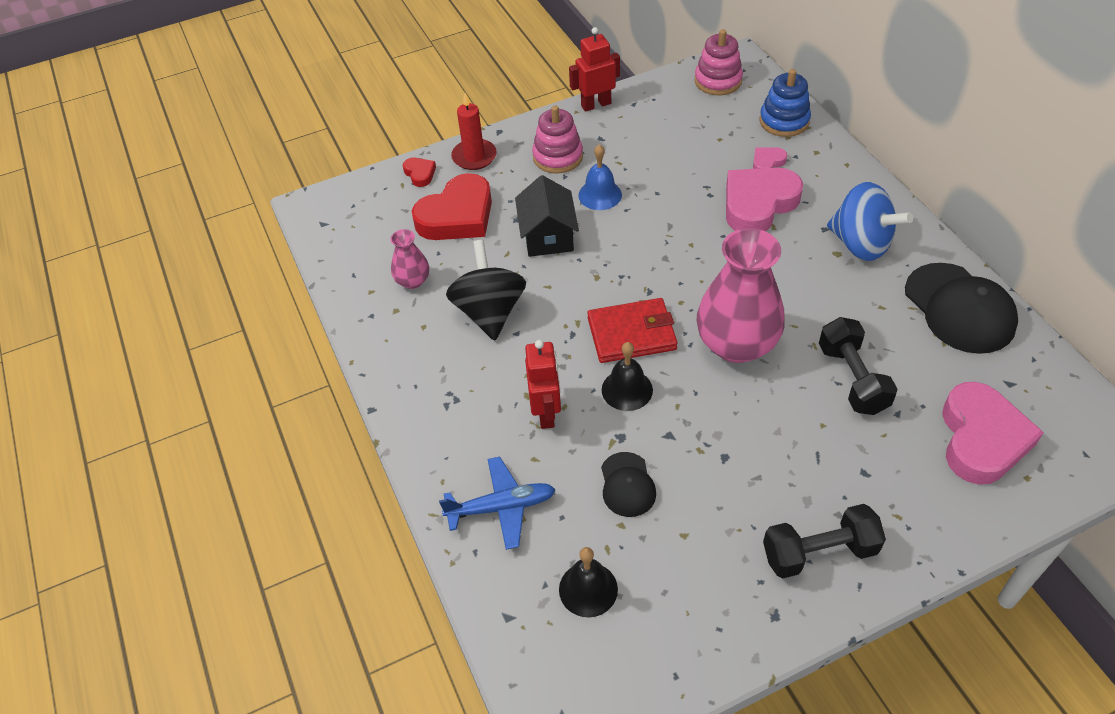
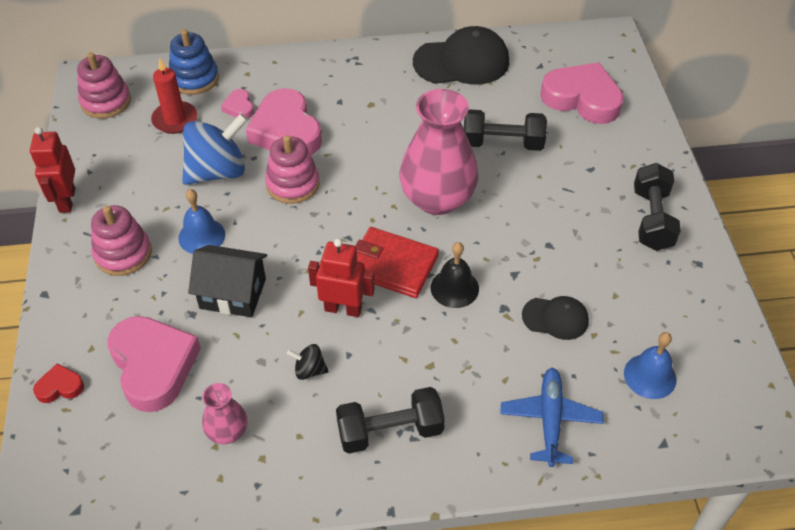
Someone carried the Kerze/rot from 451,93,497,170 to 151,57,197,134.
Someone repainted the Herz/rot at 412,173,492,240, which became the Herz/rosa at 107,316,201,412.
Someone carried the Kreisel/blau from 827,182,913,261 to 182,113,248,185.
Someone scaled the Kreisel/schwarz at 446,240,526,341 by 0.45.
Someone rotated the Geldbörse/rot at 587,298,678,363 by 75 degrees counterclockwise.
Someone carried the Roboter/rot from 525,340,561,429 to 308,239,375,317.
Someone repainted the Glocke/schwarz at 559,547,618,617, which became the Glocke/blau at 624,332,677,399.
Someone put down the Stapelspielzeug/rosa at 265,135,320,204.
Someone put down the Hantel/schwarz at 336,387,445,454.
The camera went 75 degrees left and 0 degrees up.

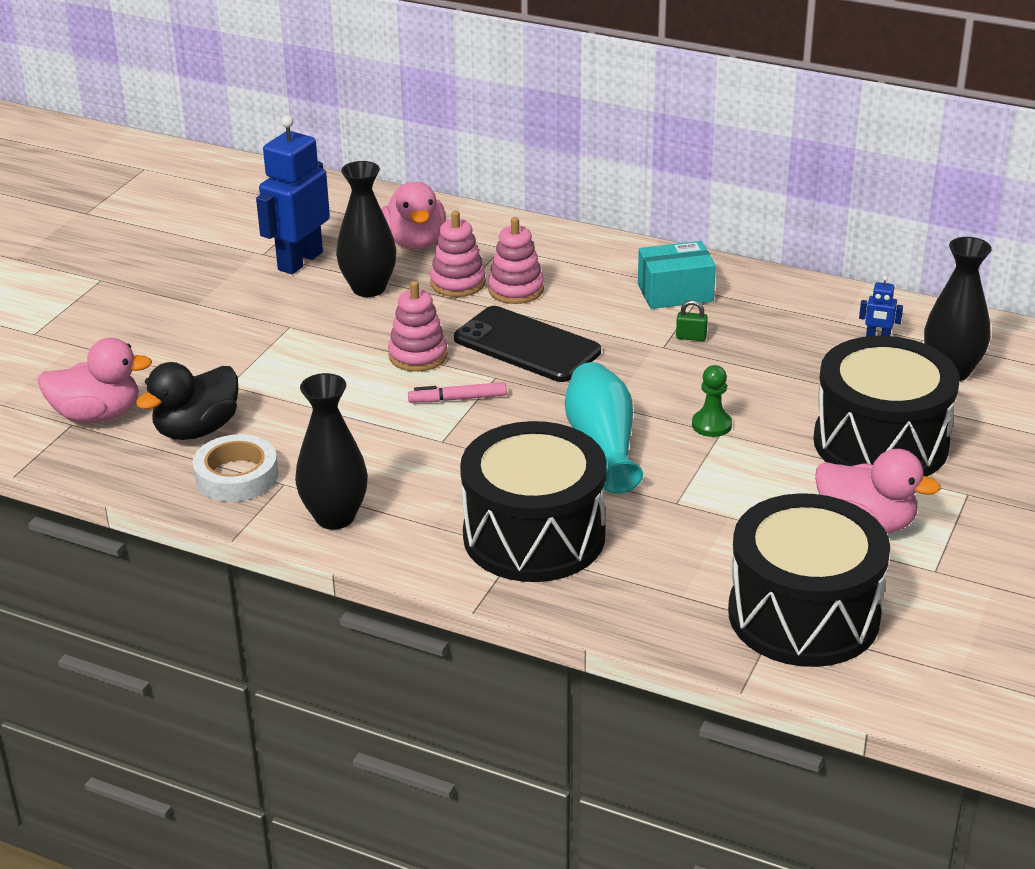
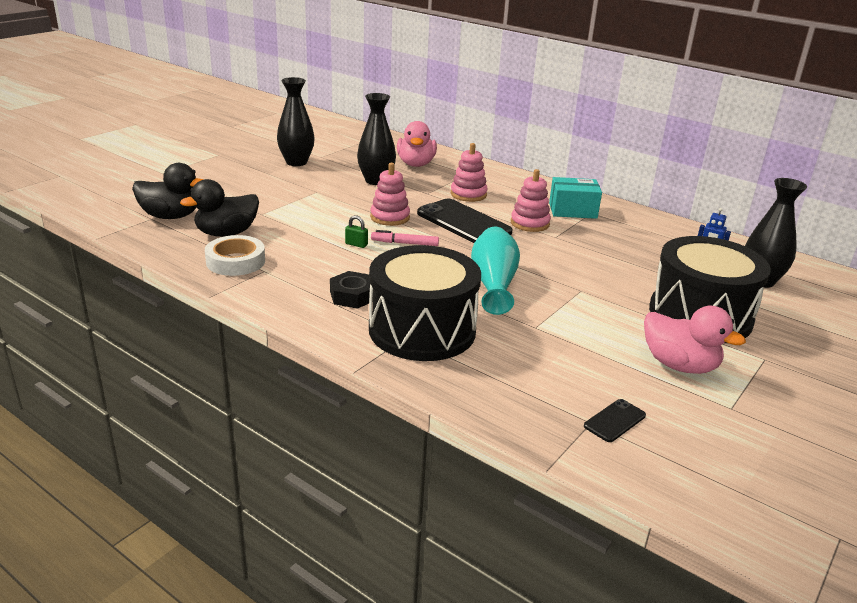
Someone took away the Roboter/blau at 256,116,330,274.
Someone carried the Stapelspielzeug/rosa from 430,211,486,297 to 511,169,551,232.
Someone carried the Vorhängeschloss/grün from 676,300,708,341 to 345,215,368,248.
Someone repainted the Ente/rosa at 38,338,152,423, which became the Ente/schwarz at 132,163,203,219.
Someone took away the Bauer/grün at 692,365,732,437.
Someone carried the Vase/schwarz from 295,373,368,530 to 277,77,315,166.
Someone swapped the Trommel/schwarz at 728,493,890,667 for the Handy/schwarz at 584,399,646,442.
Someone put down the Sechskantmutter/schwarz at 330,271,373,309.
The camera went 10 degrees right and 5 degrees down.

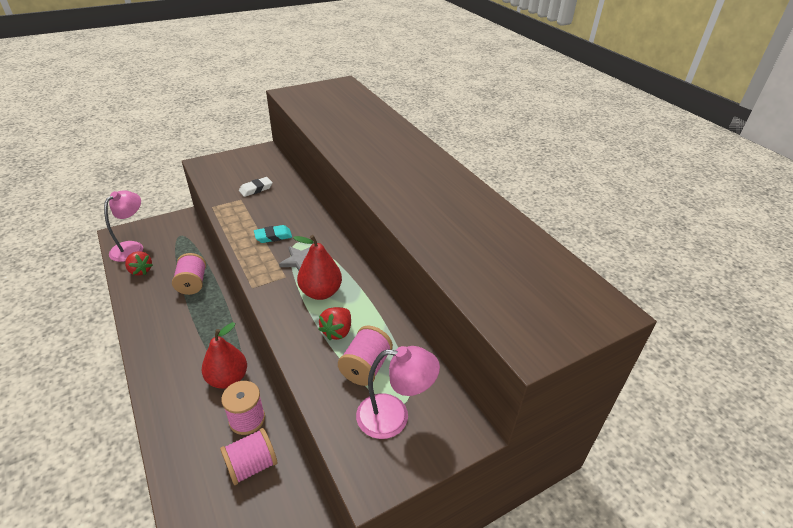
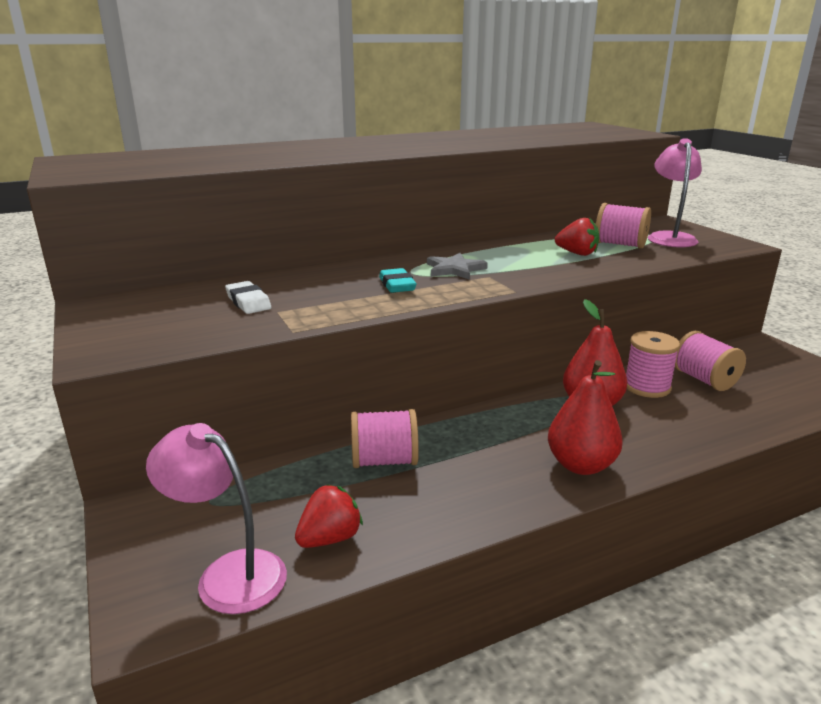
Someone carried the Birne/rot from 293,235,342,300 to 548,360,623,475.
The camera went 85 degrees left and 15 degrees down.

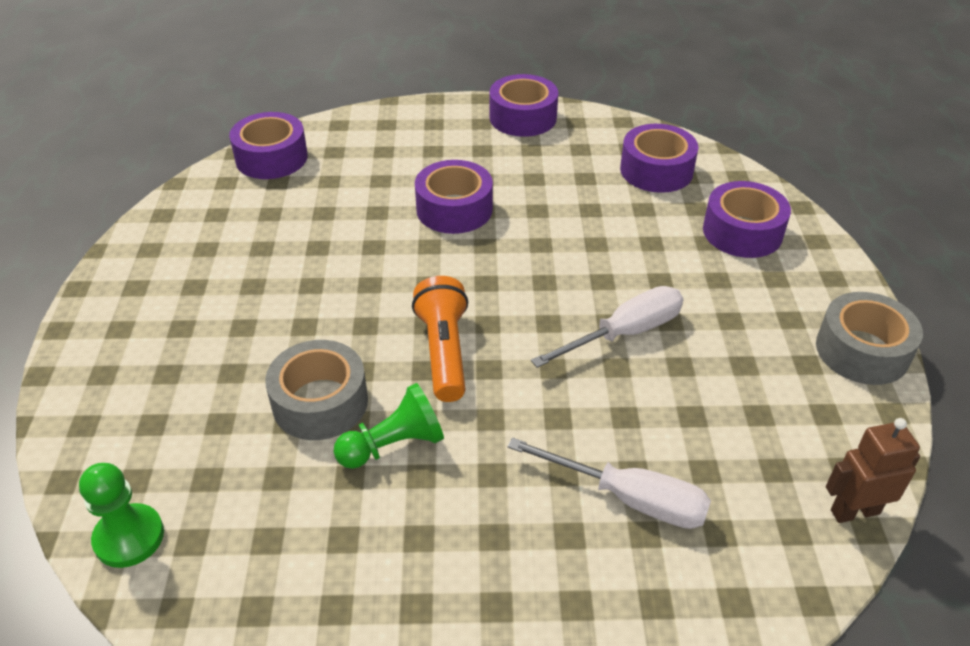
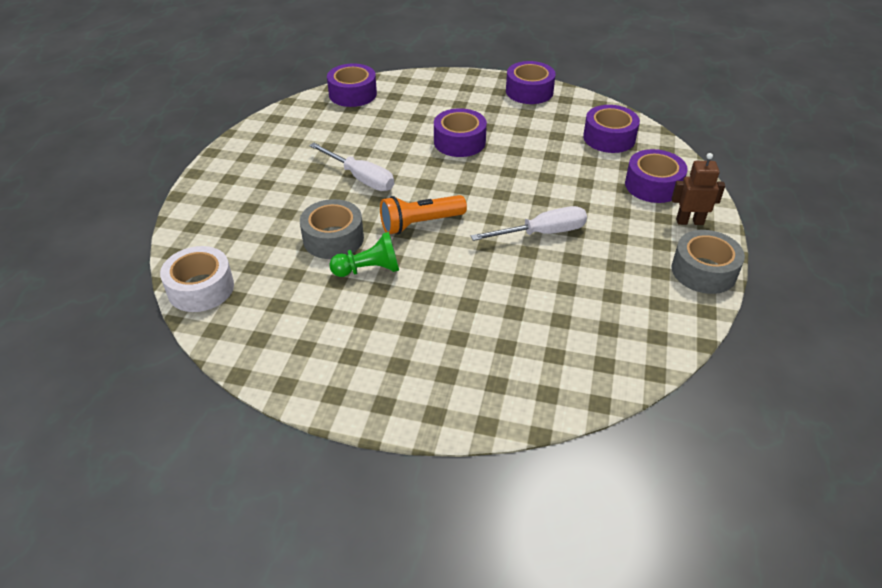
Someone rotated the Taschenlampe/orange at 412,276,468,402 by 120 degrees counterclockwise.
Someone carried the Roboter/braun from 826,418,920,523 to 671,153,725,225.
Someone carried the Schraubenzieher/weiß from 507,438,711,529 to 309,143,394,191.
Someone swapped the Bauer/grün at 79,463,164,568 for the Klebeband/weiß at 160,246,234,312.
The camera went 15 degrees right and 0 degrees up.

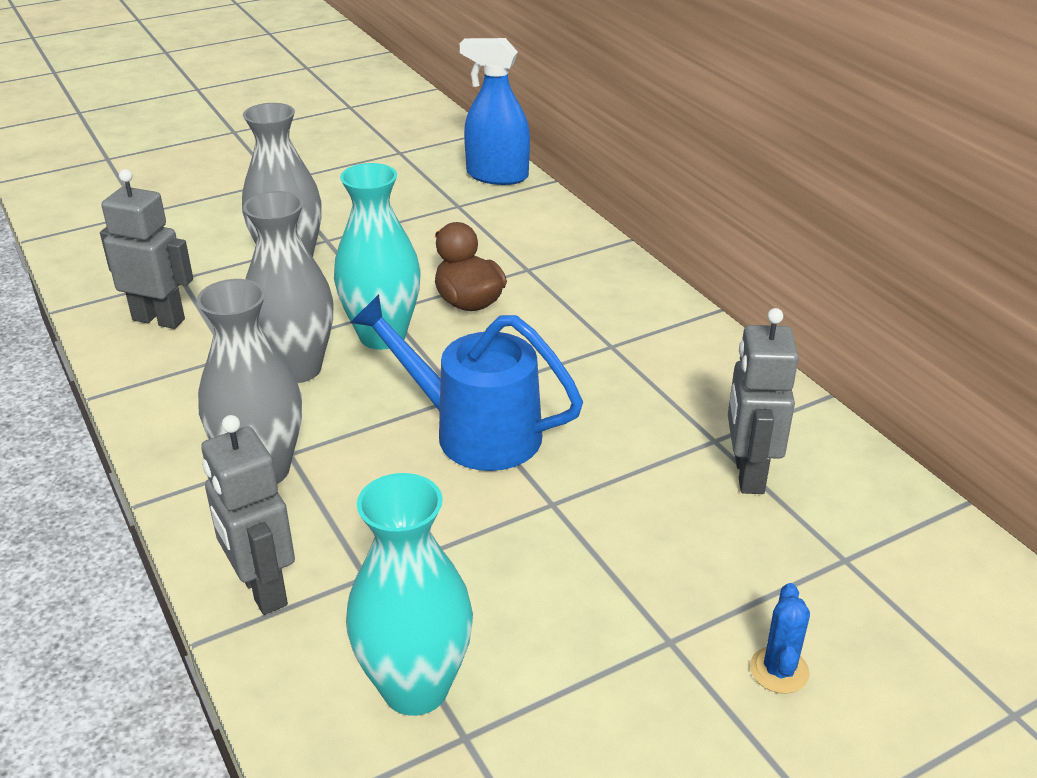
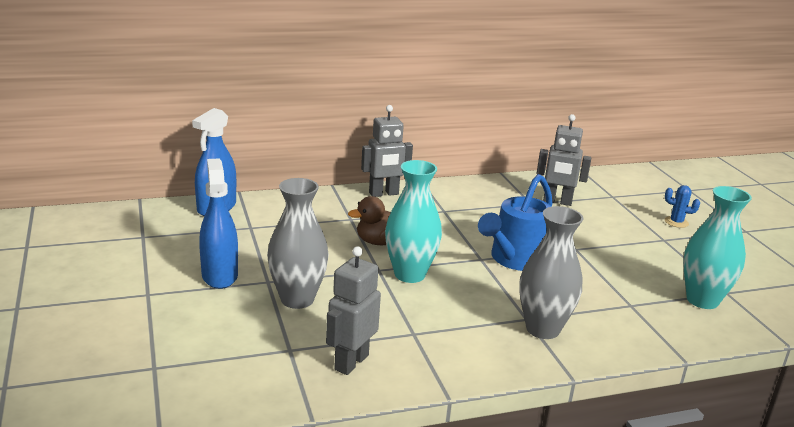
Someone took away the Vase/grau at 243,191,334,383.
Someone carried the Roboter/grau from 201,415,295,615 to 361,105,413,197.
Someone put down the Sprühflasche/blau at 199,158,238,289.
The camera went 80 degrees left and 10 degrees down.

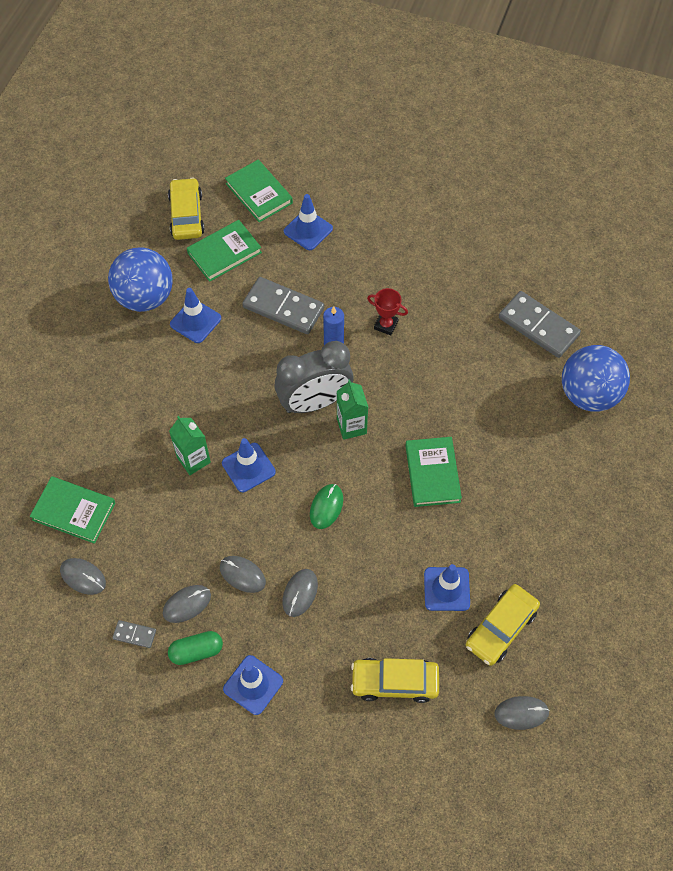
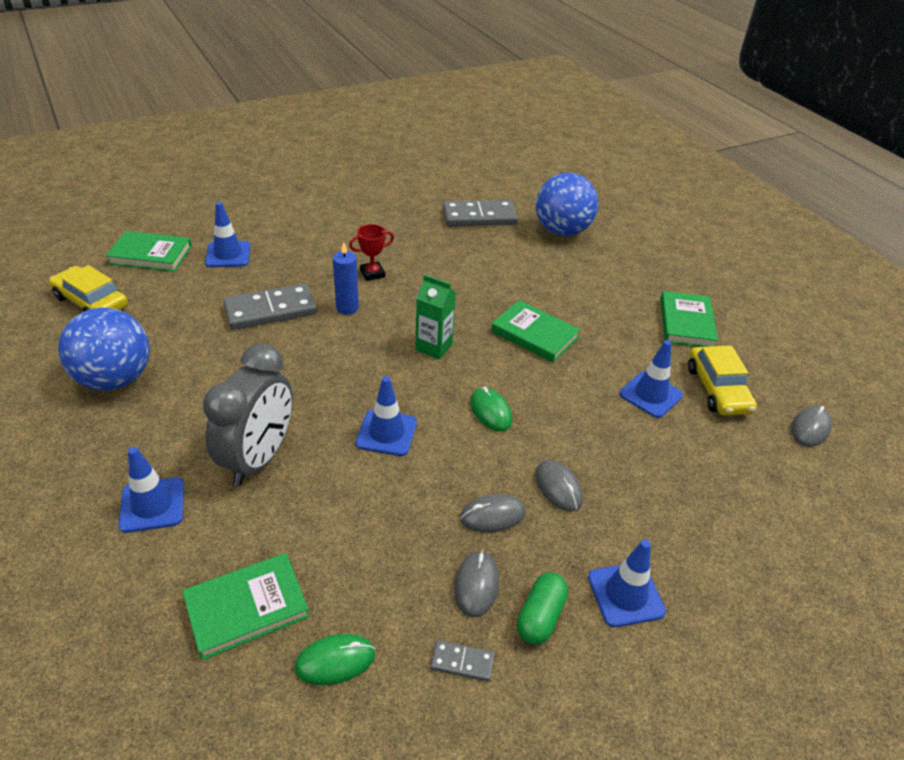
Someone carried the Buch/grün from 187,220,262,282 to 660,291,718,347.
Someone carried the Leitkegel/blau from 170,288,221,343 to 118,447,184,533.
Someone carried the Wecker/grau from 274,341,354,413 to 203,343,293,486.
Someone took away the Getränkekarton/grün at 169,416,211,475.
Someone repainted the Computermaus/grau at 60,558,106,595, which became the Computermaus/grün at 294,634,375,685.
Someone rotated the Dominostein/grau at 113,620,156,648 by 45 degrees clockwise.
Someone took away the Auto/gelb at 351,658,439,703.
The camera went 50 degrees left and 20 degrees down.

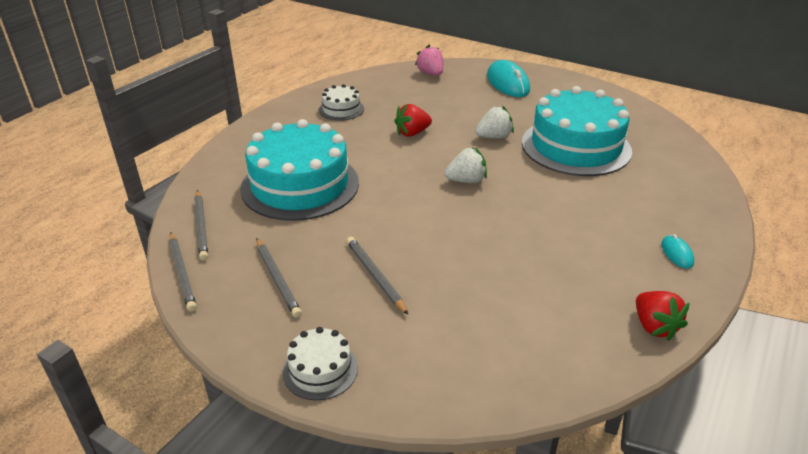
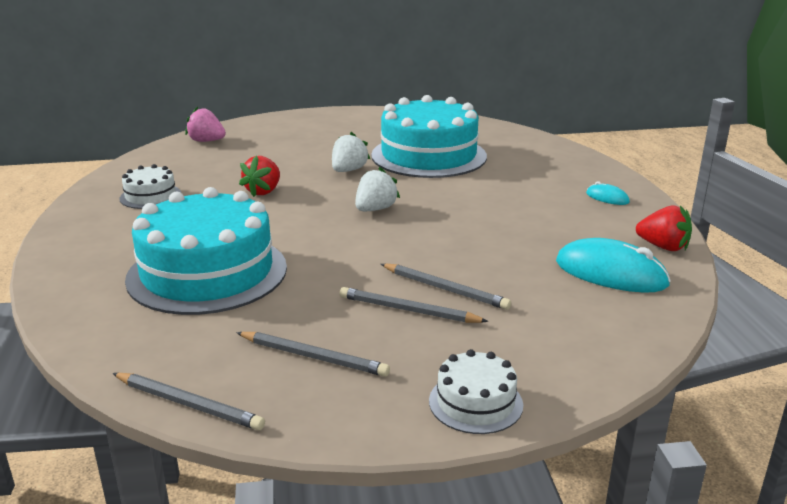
Someone carried the Computermaus/türkis from 487,60,530,97 to 556,238,671,293.
Someone carried the Bleistift/grau from 194,190,208,261 to 381,264,511,310.
The camera went 40 degrees left and 10 degrees down.

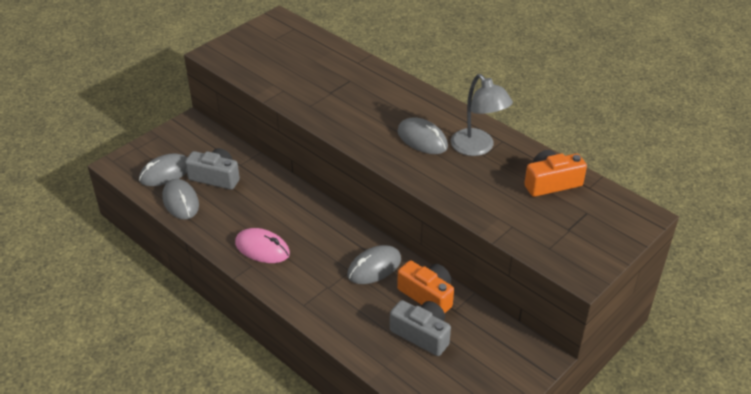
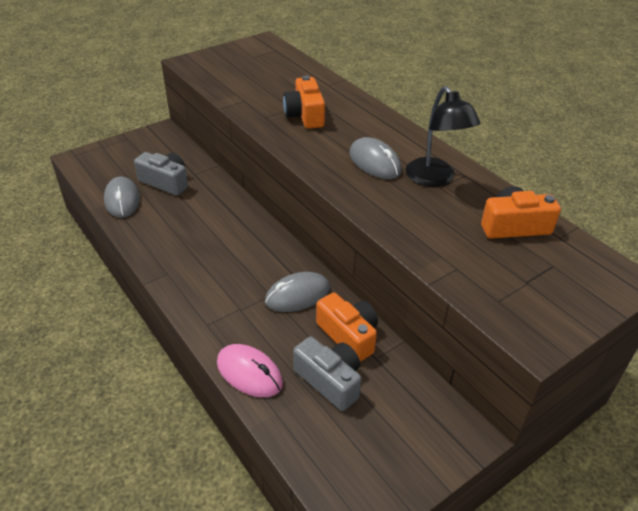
Someone repainted the Lampe/grau at 451,74,513,156, which became the Lampe/schwarz at 406,86,480,186.
Someone took away the Computermaus/grau at 139,153,187,186.
Someone carried the Computermaus/rosa from 235,228,290,263 to 217,344,283,397.
Someone put down the Kamera/orange at 283,75,325,129.
The camera went 10 degrees right and 0 degrees up.

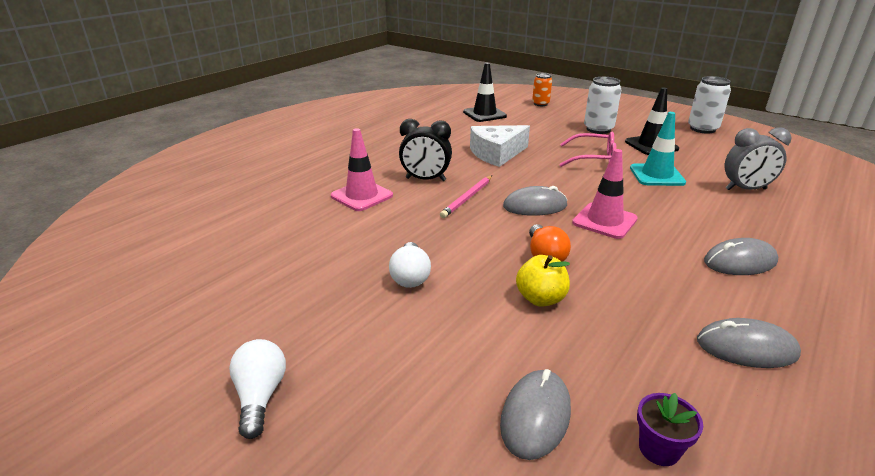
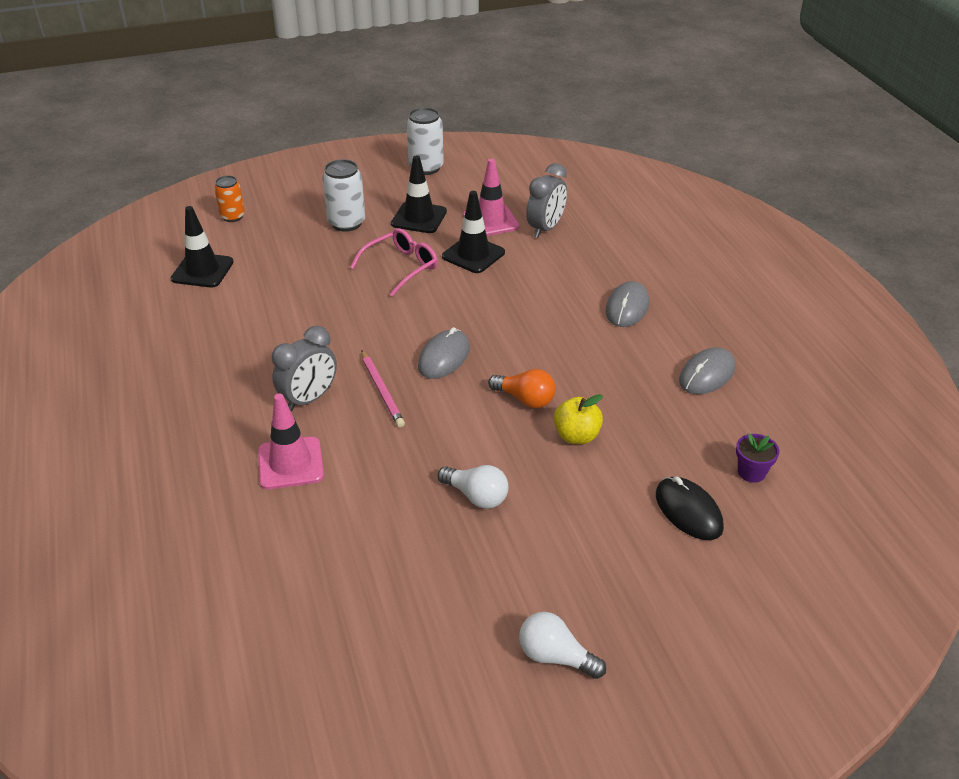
Someone repainted the Leitkegel/türkis at 630,112,686,186, which became the Leitkegel/schwarz at 442,191,505,273.
Someone repainted the Wecker/schwarz at 399,119,452,181, which became the Wecker/grau at 272,326,337,411.
Someone took away the Käse/weiß at 470,125,530,167.
Someone carried the Leitkegel/rosa from 572,149,638,239 to 463,159,520,236.
Someone repainted the Computermaus/grau at 500,369,571,460, which became the Computermaus/schwarz at 656,476,724,540.
The camera went 55 degrees left and 10 degrees up.

